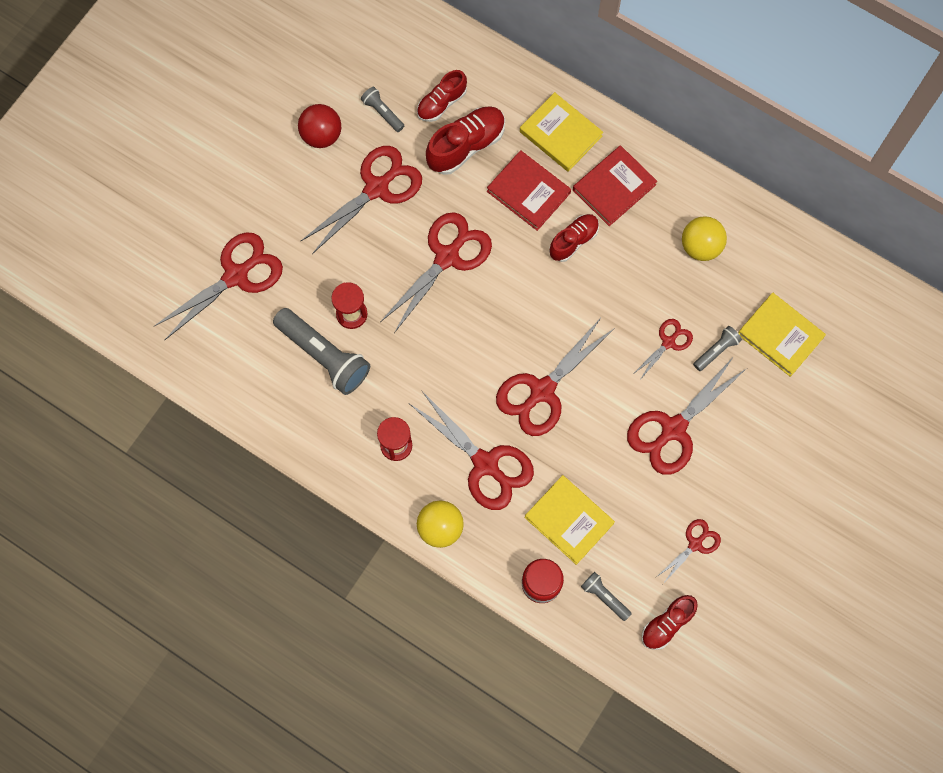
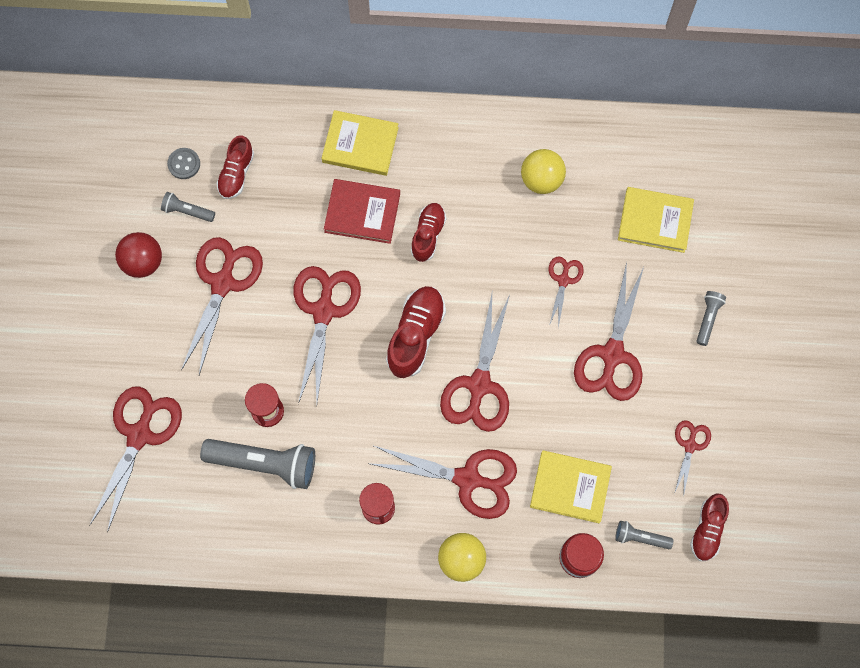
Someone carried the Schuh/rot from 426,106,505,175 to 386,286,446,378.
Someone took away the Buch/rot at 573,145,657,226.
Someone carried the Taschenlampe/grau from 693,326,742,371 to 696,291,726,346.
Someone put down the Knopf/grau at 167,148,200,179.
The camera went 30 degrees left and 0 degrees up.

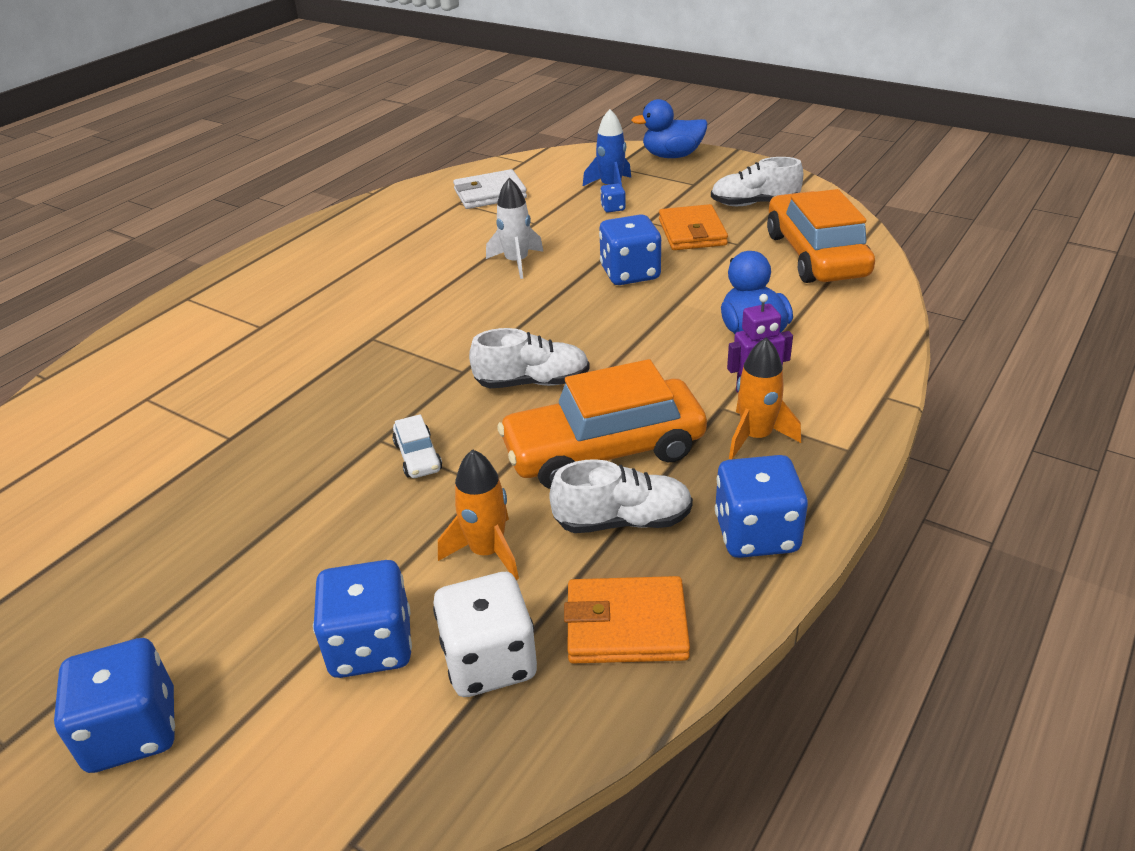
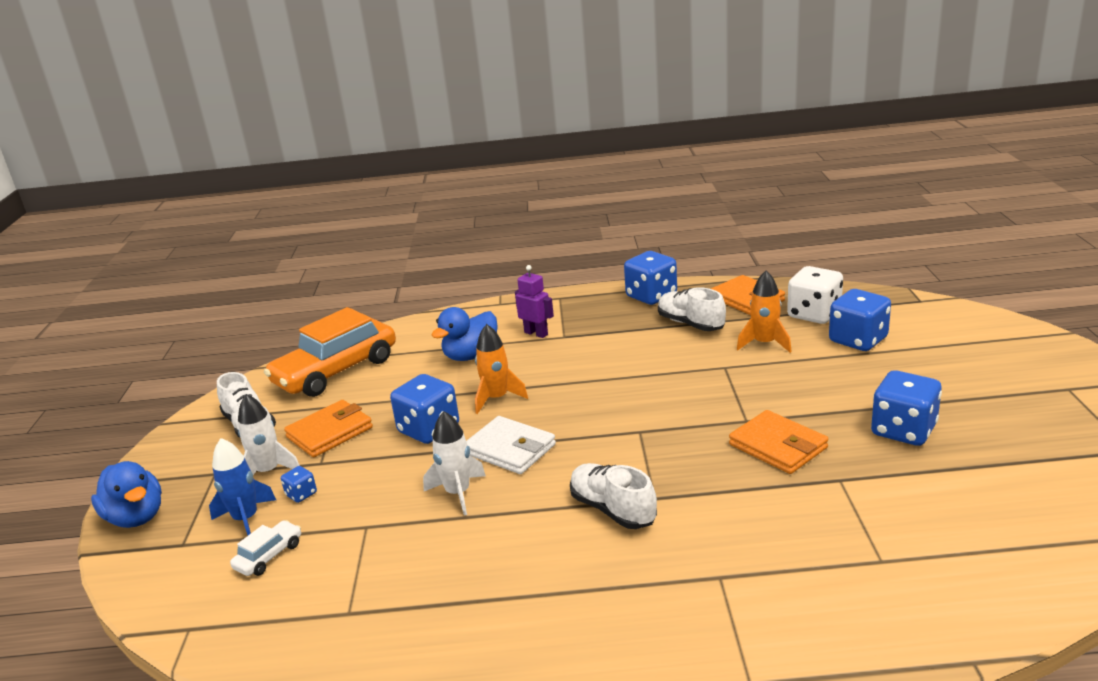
Someone carried the Geldbörse/weiß from 453,169,527,209 to 466,416,556,474.
Someone carried the Schuh/weiß from 469,328,590,388 to 570,463,657,529.
Someone carried the Rakete/orange from 729,338,801,459 to 475,324,528,414.
Someone took away the Auto/orange at 497,359,707,489.
Someone carried the Auto/weiß from 392,414,442,478 to 230,520,301,576.
Someone carried the Spielwürfel/blau from 54,638,175,773 to 871,370,942,446.
Someone put down the Rakete/weiß at 238,394,300,475.
Someone put down the Geldbörse/orange at 729,410,828,474.
The camera went 125 degrees left and 10 degrees down.

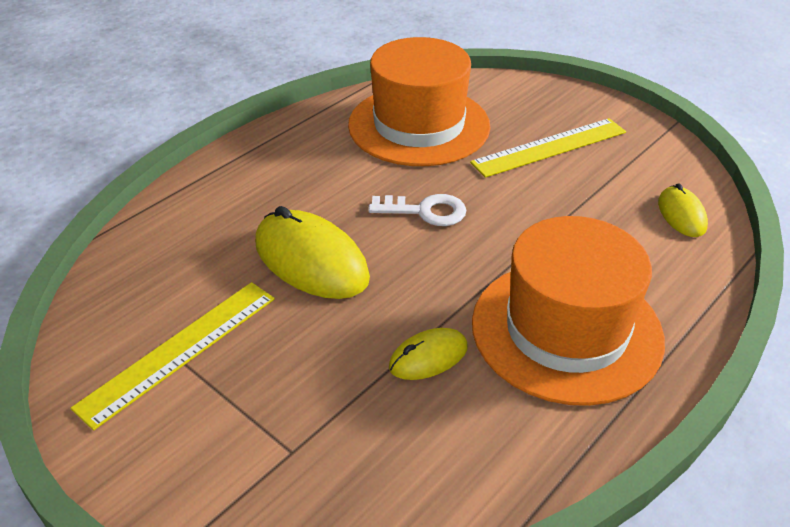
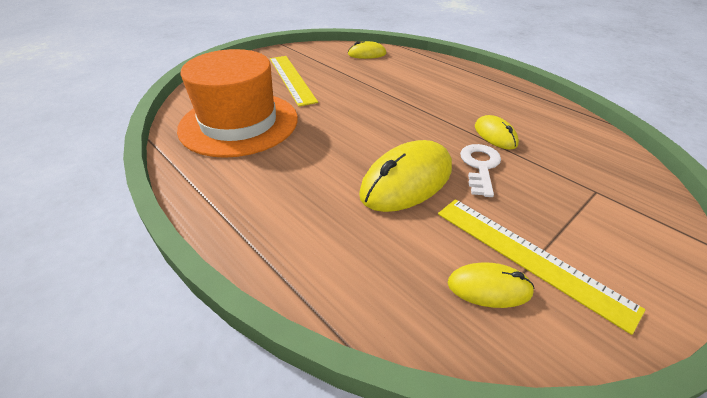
Someone carried the Schlüssel/weiß from 368,194,466,226 to 460,144,501,197.
Someone took away the Hut/orange at 472,216,665,406.
Someone put down the Computermaus/gelb at 448,263,535,308.
The camera went 85 degrees left and 0 degrees up.

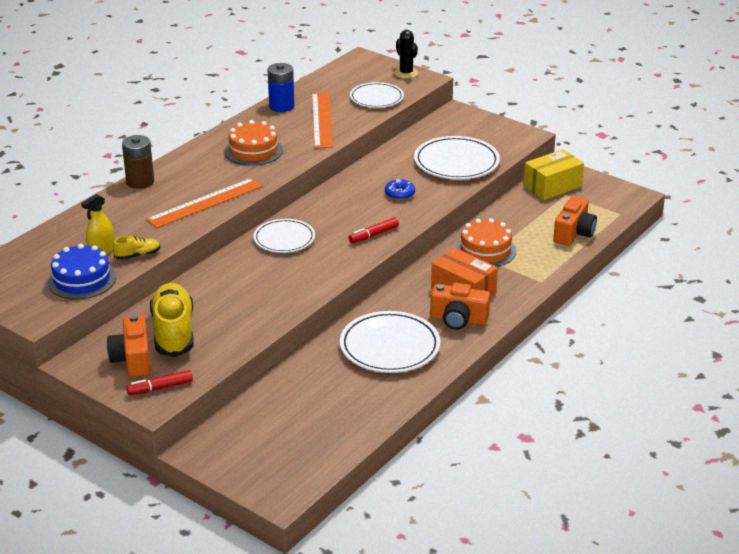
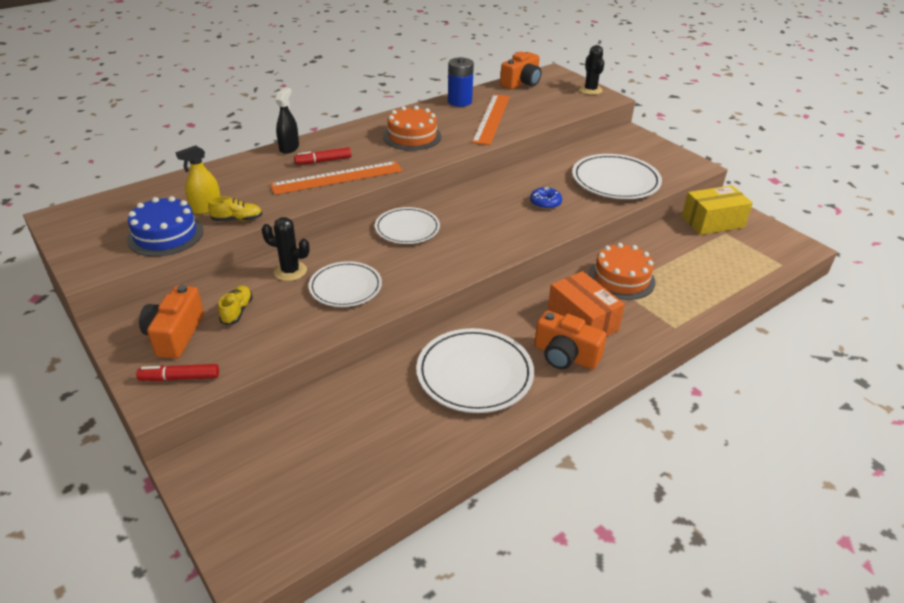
Someone carried the Teller/weiß from 350,82,404,108 to 309,261,382,307.
Someone swapped the Batterie/braun at 122,135,154,189 for the Sprühflasche/schwarz at 275,88,299,154.
Someone carried the Kamera/orange from 553,196,597,246 to 500,52,541,89.
Someone carried the Filzstift/rot from 349,217,399,243 to 294,147,351,165.
Someone scaled the Schuh/gelb at 150,283,193,357 by 0.46.
Someone put down the Kaktus/schwarz at 262,217,310,281.
The camera went 15 degrees right and 5 degrees up.

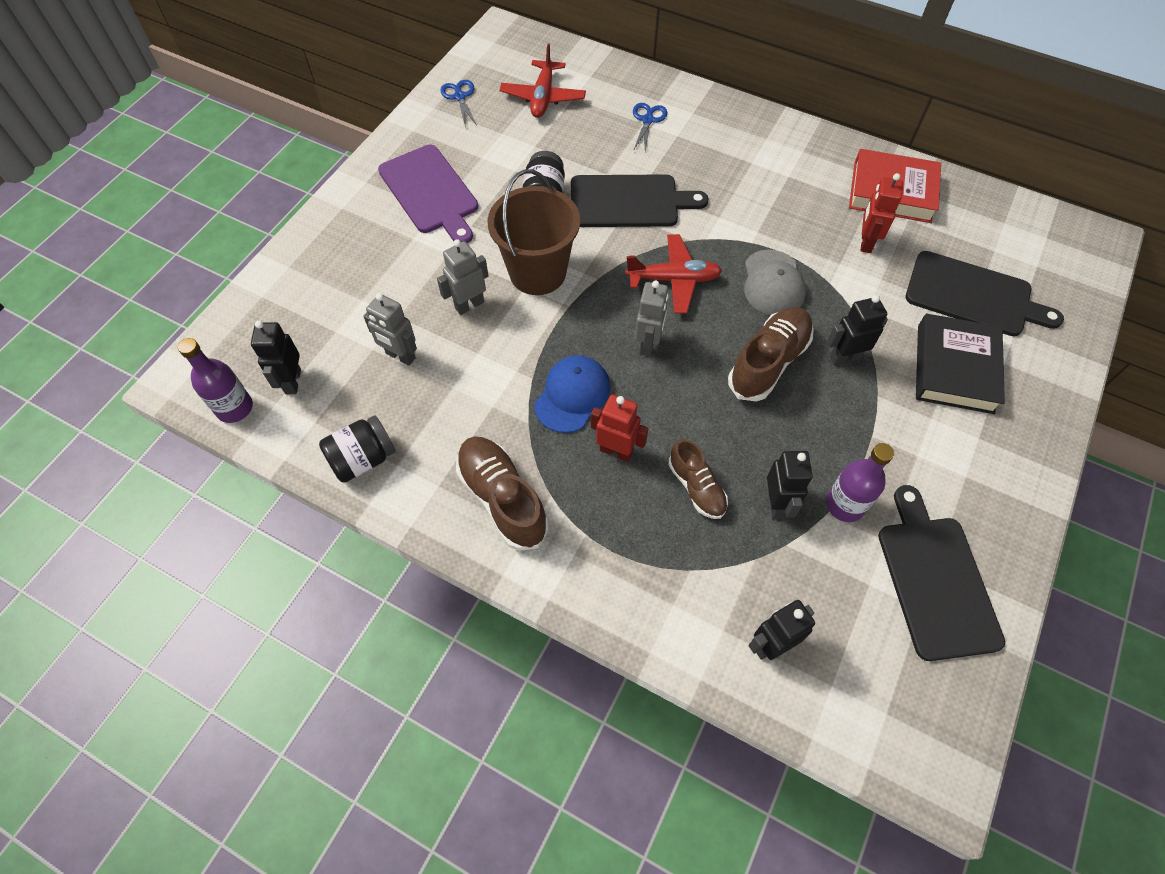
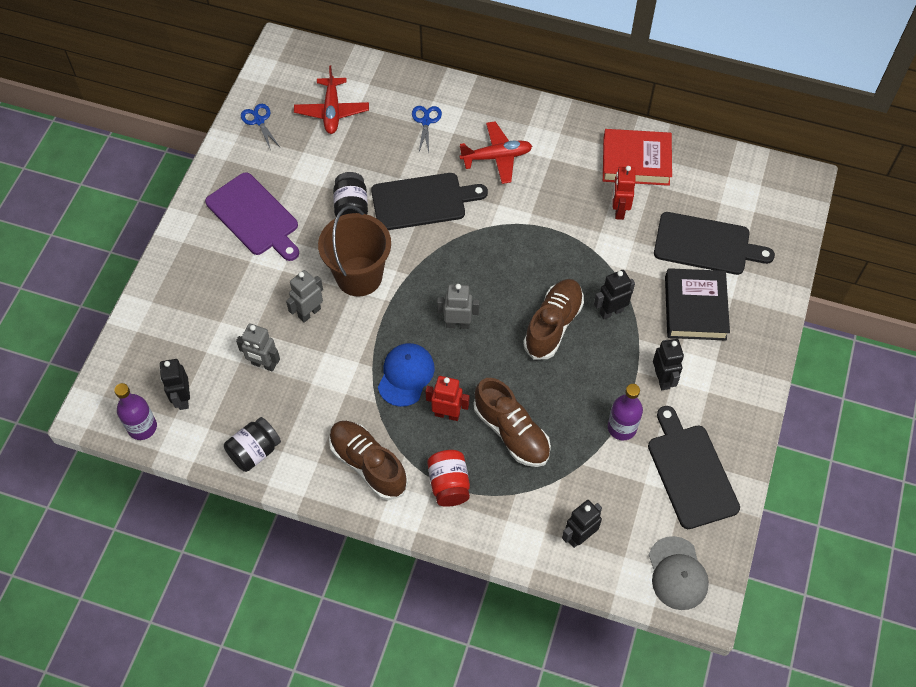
Someone carried the Flugzeug/rot from 625,234,722,314 to 459,121,532,184.
Someone carried the Kappe/grau from 744,250,806,315 to 649,536,709,610.
Someone rotated the Roboter/grau at 635,280,669,356 by 90 degrees counterclockwise.
Someone scaled the Schuh/braun at 669,439,728,519 by 1.60.
Someone carried the Roboter/schwarz from 767,450,813,519 to 653,339,684,390.
Someone put down the Einmachglas/rot at 427,450,470,507.
The camera went 10 degrees left and 0 degrees up.

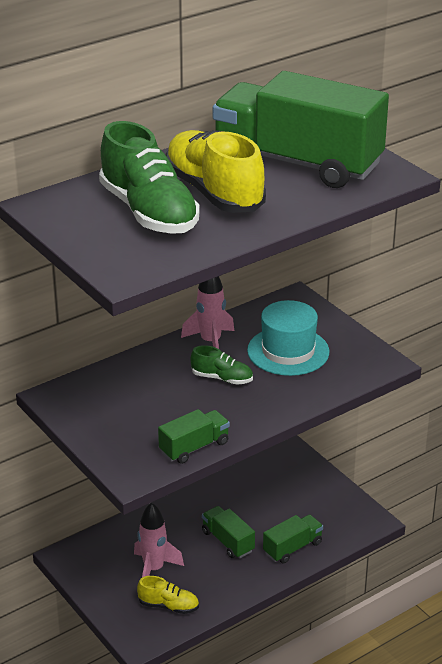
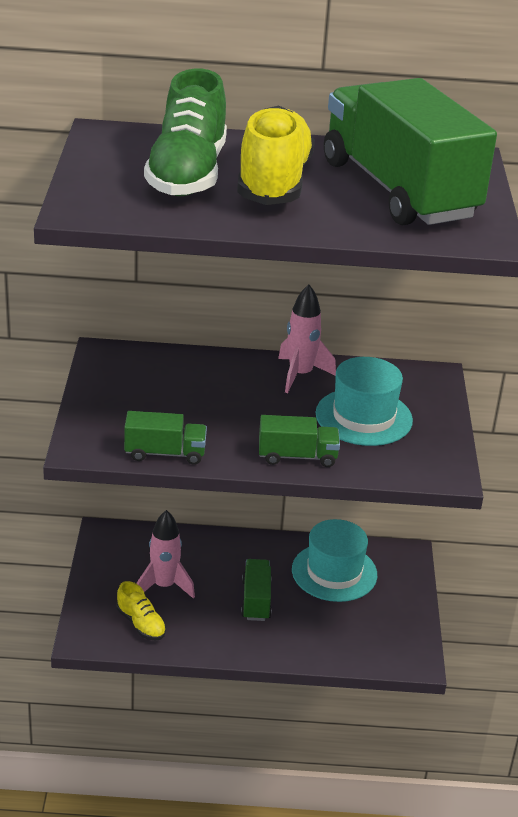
Someone took away the Schuh/grün at 191,345,253,385.
Someone carried the Lastwagen/grün from 263,515,323,563 to 259,415,340,467.
Someone put down the Hut/türkis at 292,519,377,602.
The camera went 35 degrees right and 0 degrees up.

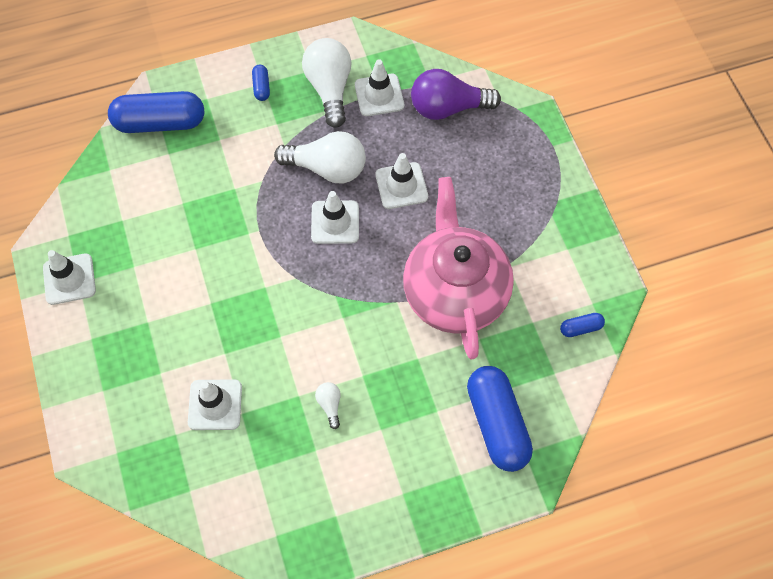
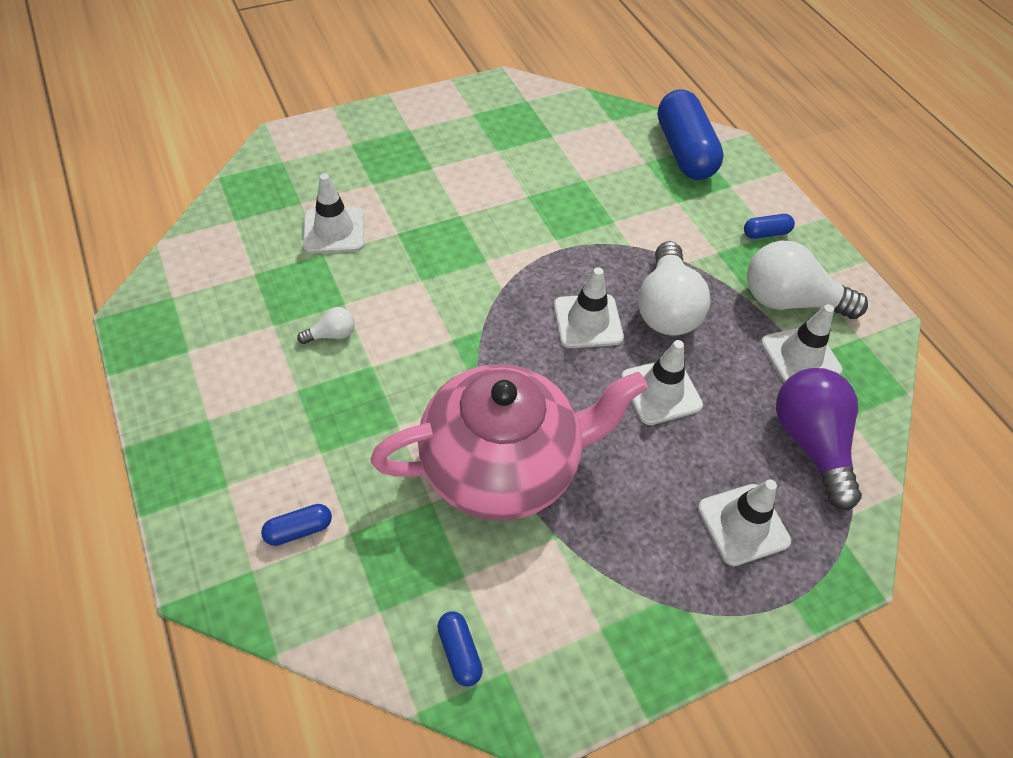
Someone rotated the Glühbirne/weiß at 302,38,352,128 by 150 degrees counterclockwise.
Someone carried the Leitkegel/weiß from 43,250,96,305 to 698,479,791,566.
Someone scaled the Kapsel/blau at 467,366,533,472 by 0.44.
The camera went 80 degrees right and 10 degrees down.

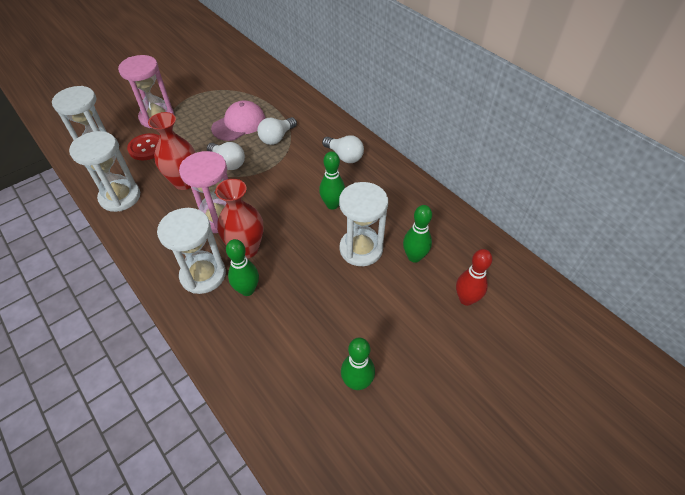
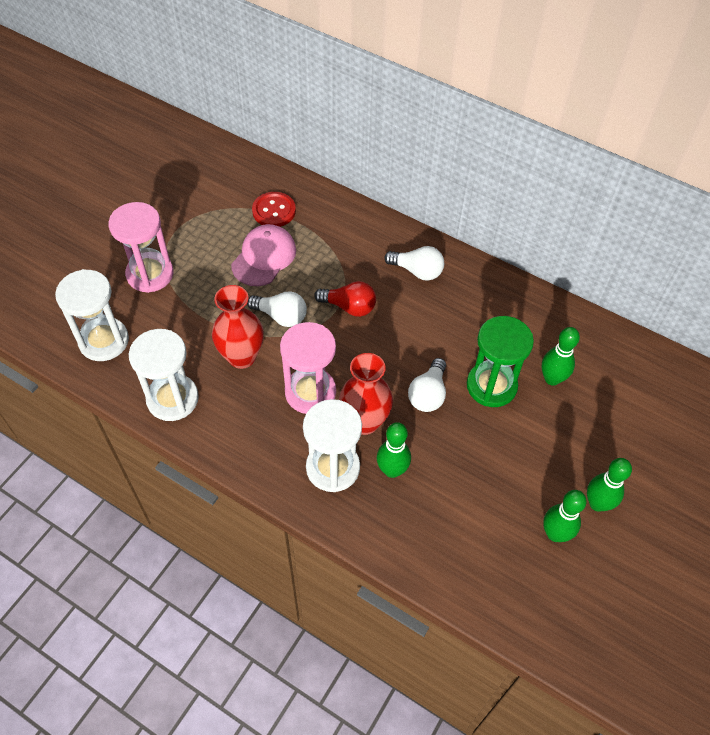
Someone carried the Glühbirne/weiß from 257,117,297,145 to 408,358,446,412.
Someone carried the Knopf/rot from 127,133,160,160 to 252,192,296,227.
Someone carried the Bowlingkegel/grün from 319,151,345,210 to 587,458,632,512.
Someone repainted the Sanduhr/weiß at 339,182,388,266, which became the Sanduhr/grün at 467,316,534,407.
Someone took away the Bowlingkegel/rot at 456,249,492,306.
Someone put down the Glühbirne/rot at 314,281,376,317.
The camera went 20 degrees left and 5 degrees up.

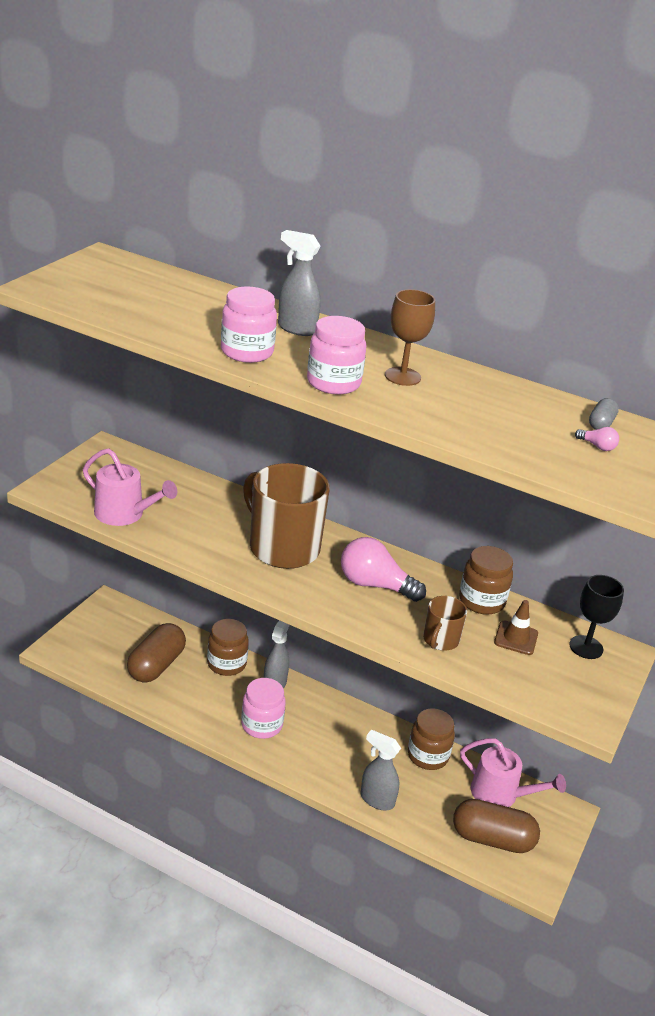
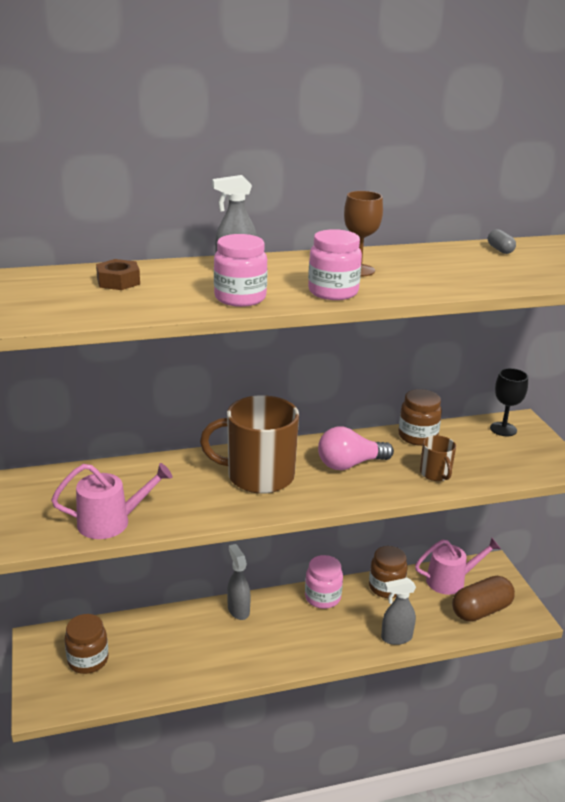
Someone took away the Glühbirne/rosa at 575,427,619,451.
Someone took away the Leitkegel/braun at 494,600,538,655.
Someone carried the Einmachglas/braun from 207,619,249,676 to 65,614,108,674.
Someone took away the Kapsel/braun at 127,623,186,682.
Someone carried the Einmachglas/rosa from 241,678,286,739 to 305,555,343,609.
Someone put down the Sechskantmutter/braun at 96,259,140,290.
The camera went 40 degrees left and 5 degrees down.

